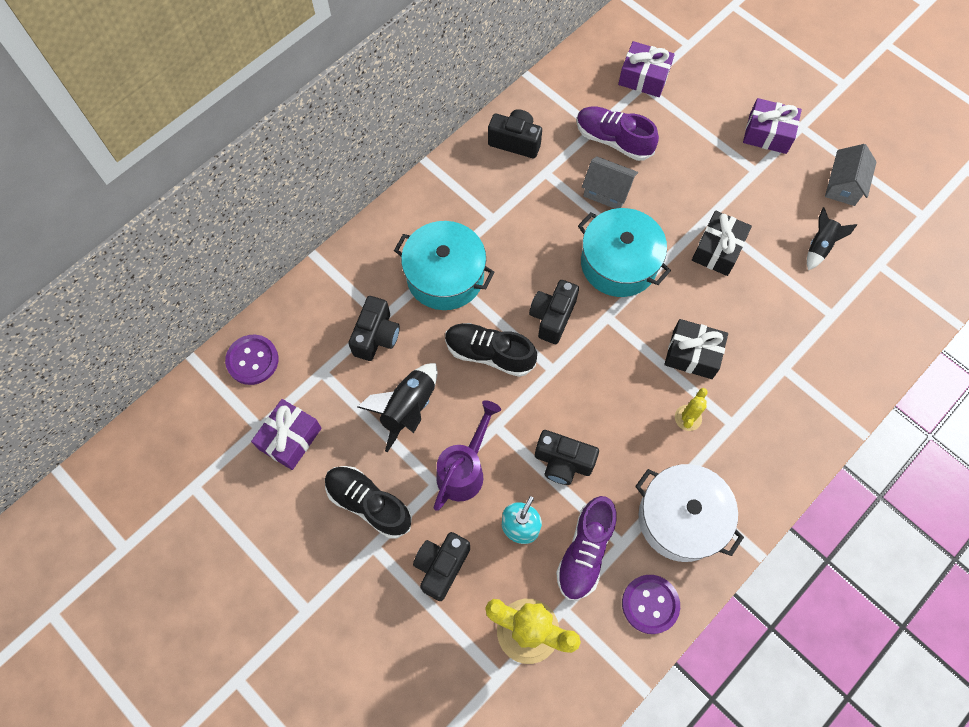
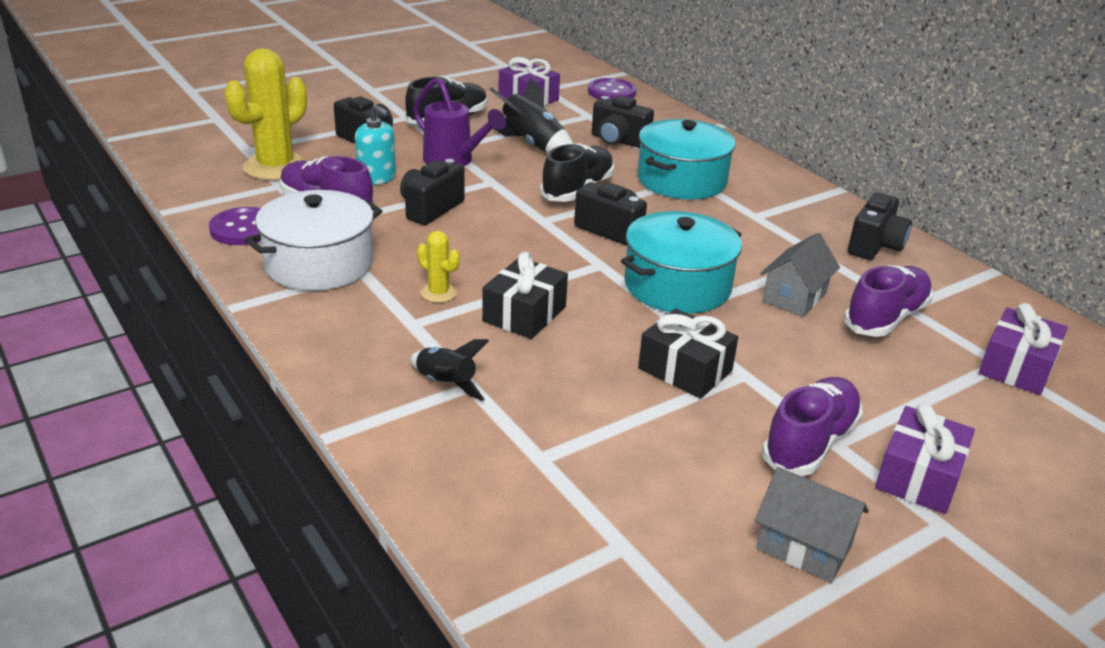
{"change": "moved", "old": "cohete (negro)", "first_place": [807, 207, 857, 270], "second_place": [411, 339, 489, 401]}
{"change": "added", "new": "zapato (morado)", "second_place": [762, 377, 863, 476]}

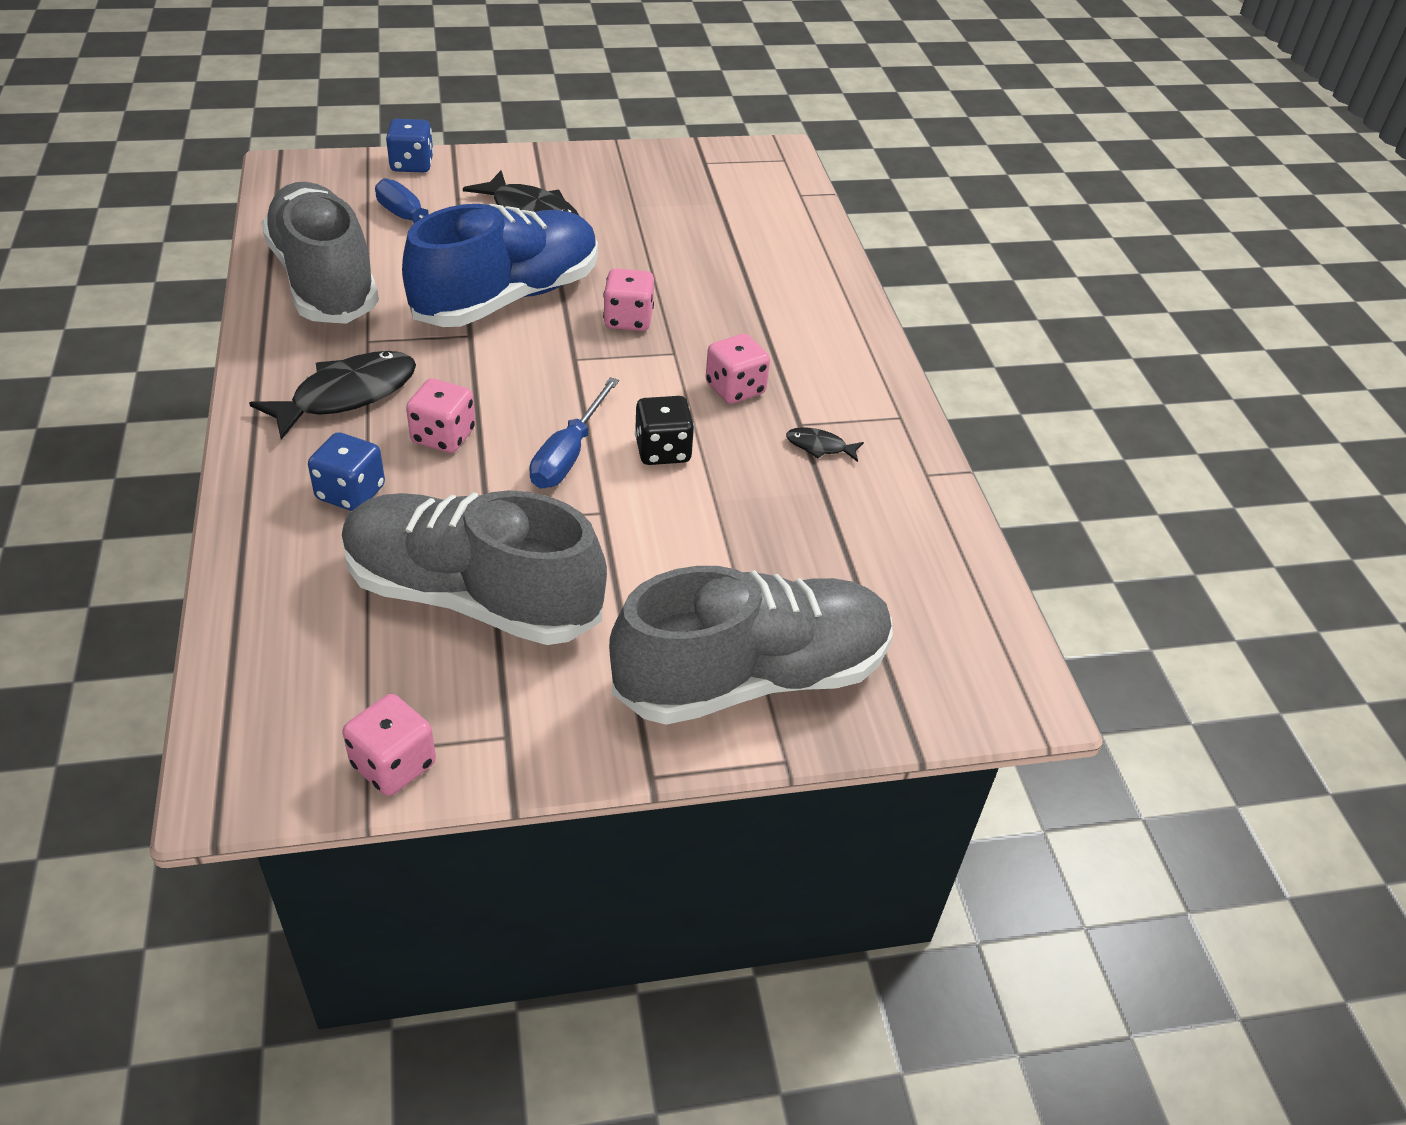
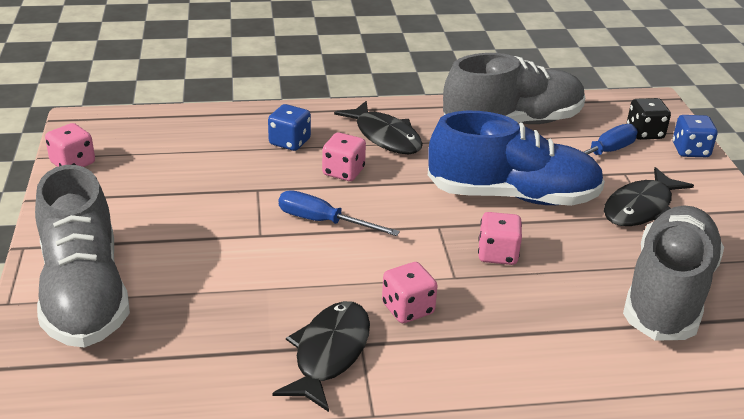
{"change": "resized", "old": "pez (negro)", "first_place": [786, 427, 864, 462], "second_place": [272, 301, 370, 412], "factor": 2.15}
{"change": "turned", "old": "zapato (azul)", "first_place": [402, 204, 598, 327], "second_place": [428, 111, 605, 206], "degrees": -45}
{"change": "moved", "old": "zapato (gris)", "first_place": [342, 490, 607, 645], "second_place": [623, 205, 724, 341]}
{"change": "moved", "old": "dado (negro)", "first_place": [635, 396, 694, 465], "second_place": [627, 98, 671, 140]}

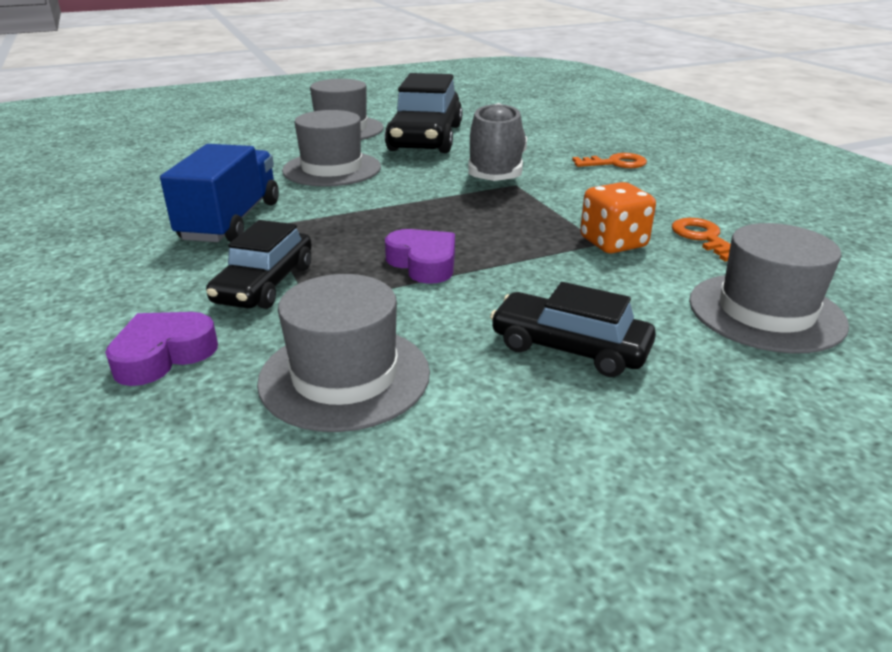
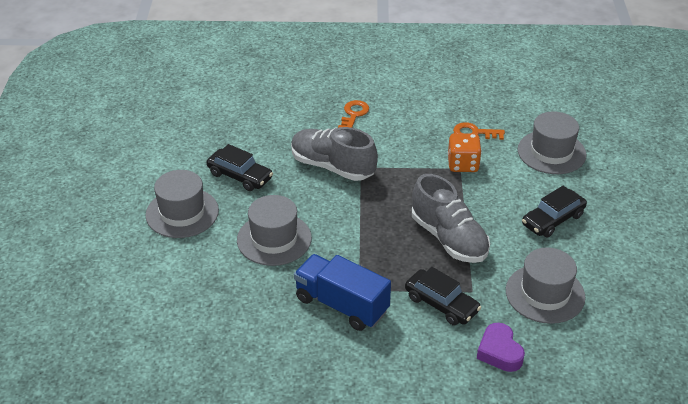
{"change": "resized", "old": "coche (negro)", "first_place": [385, 73, 462, 153], "second_place": [207, 144, 273, 191], "factor": 0.6}
{"change": "replaced", "old": "corazón (morado)", "new": "zapato (gris)", "first_place": [385, 229, 455, 284], "second_place": [412, 174, 490, 263]}

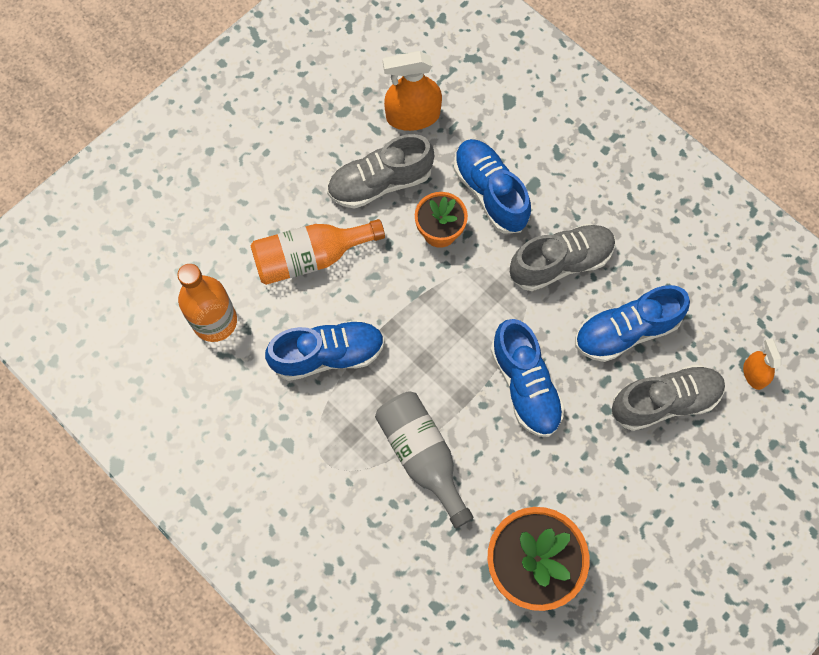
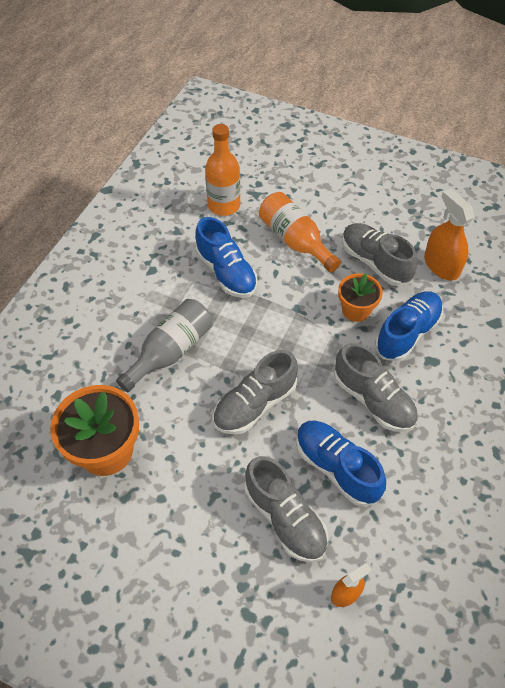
{"change": "recoloured", "old": "zapato (azul)", "new": "zapato (gris)", "first_place": [491, 319, 565, 437], "second_place": [213, 350, 298, 435]}

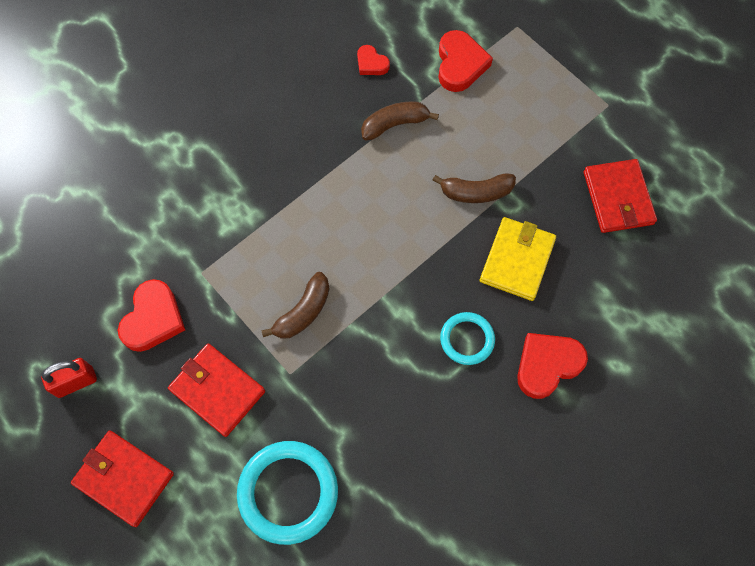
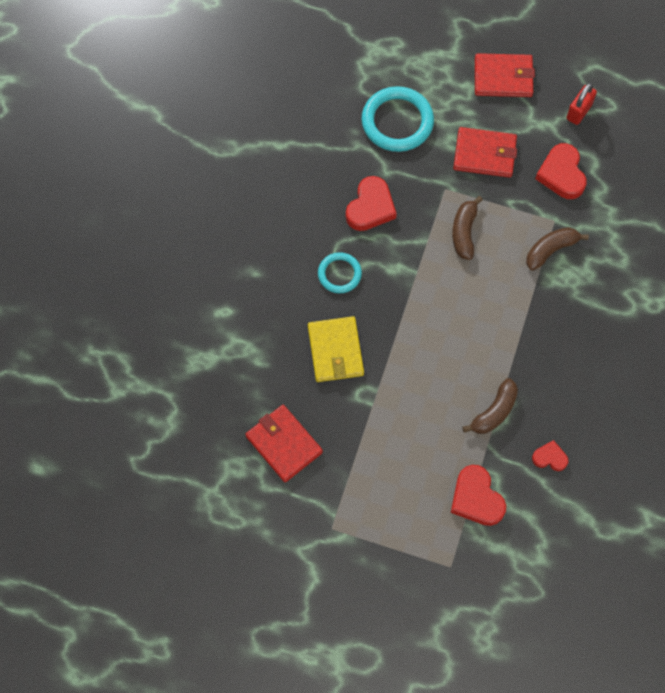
{"change": "moved", "old": "corazón (rojo)", "first_place": [517, 333, 588, 399], "second_place": [346, 176, 397, 231]}
{"change": "moved", "old": "plátano (marrón)", "first_place": [433, 173, 516, 203], "second_place": [526, 227, 589, 271]}

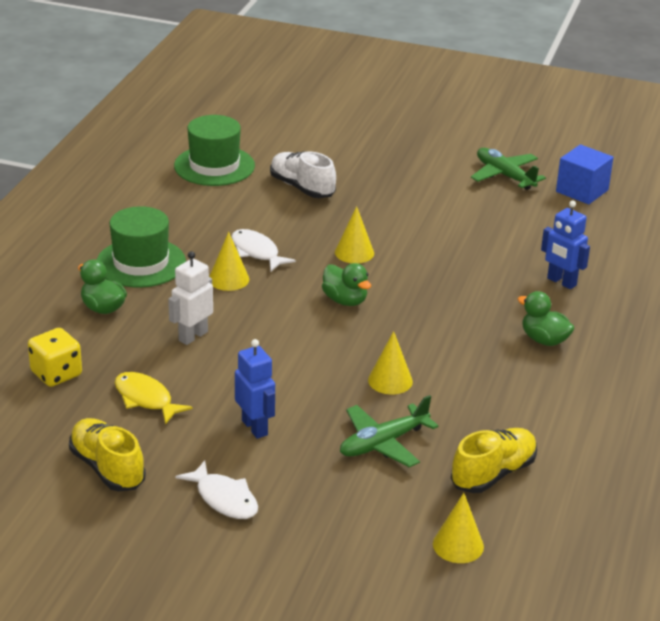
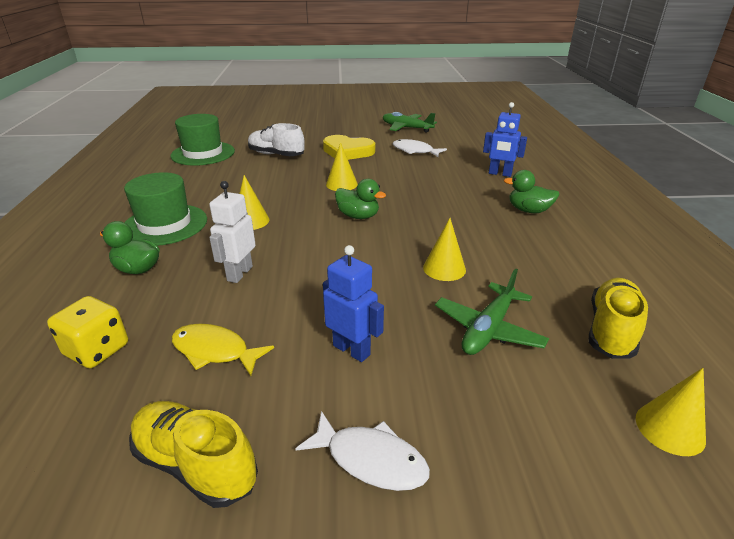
{"change": "added", "new": "corazón (amarillo)", "second_place": [323, 135, 375, 160]}
{"change": "moved", "old": "pez (blanco)", "first_place": [231, 229, 296, 271], "second_place": [392, 139, 447, 157]}
{"change": "removed", "old": "cubo (azul)", "first_place": [556, 145, 614, 204]}

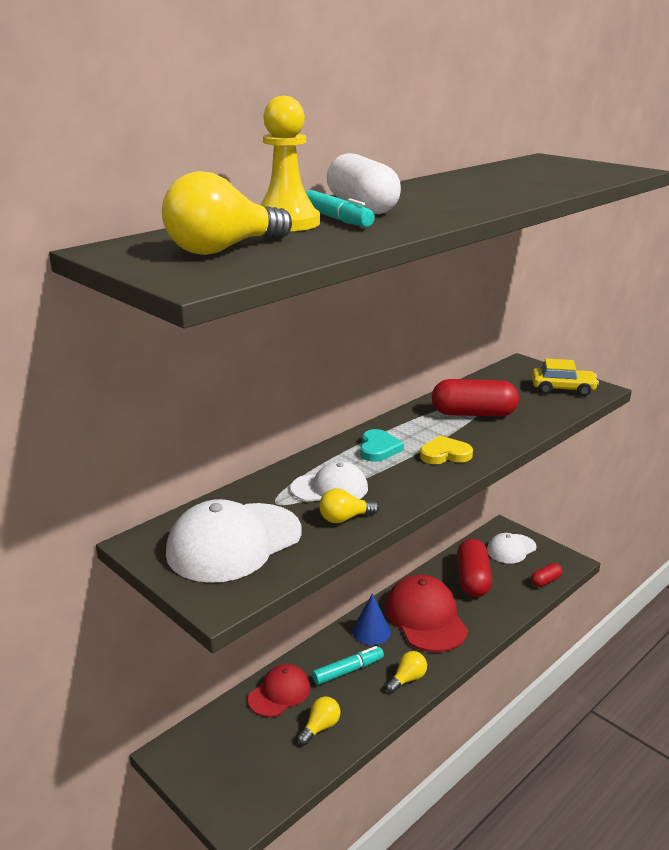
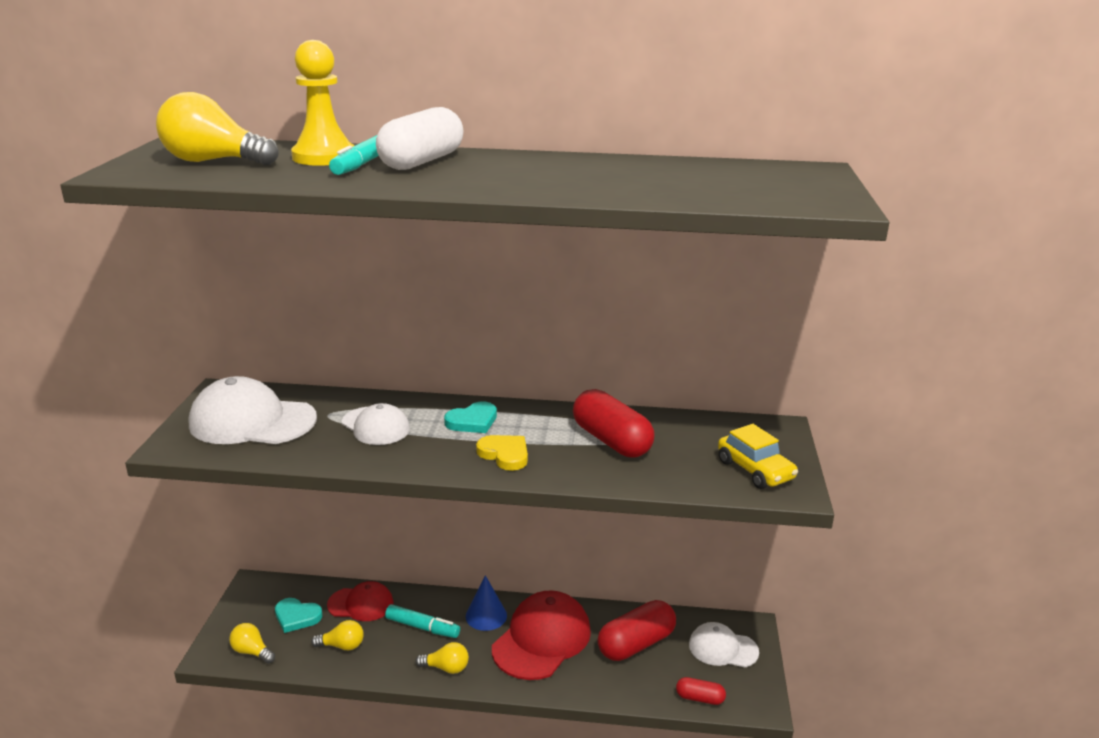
{"change": "moved", "old": "bombilla (amarillo)", "first_place": [319, 489, 379, 523], "second_place": [229, 623, 275, 664]}
{"change": "added", "new": "corazón (turquesa)", "second_place": [275, 598, 322, 633]}

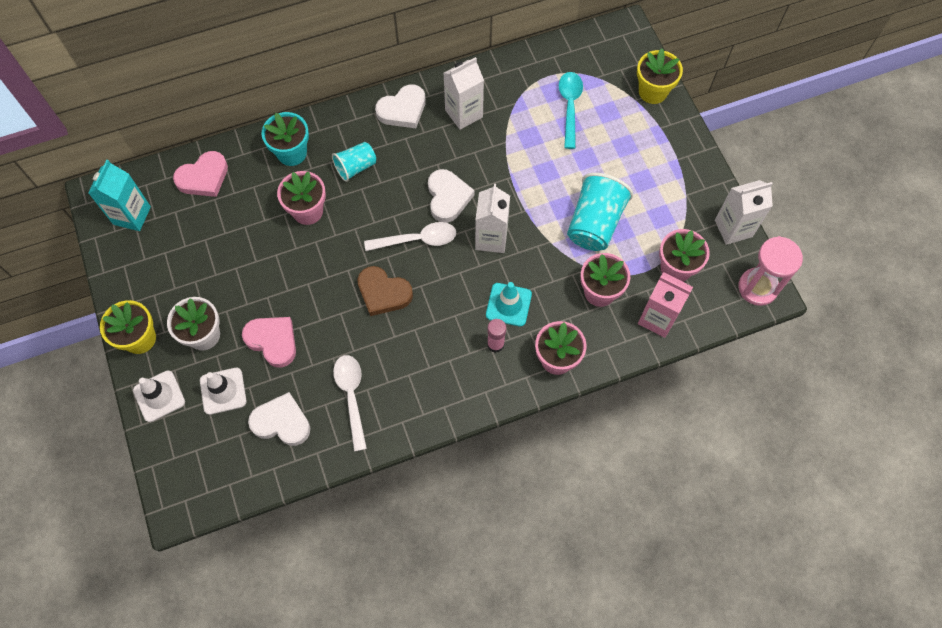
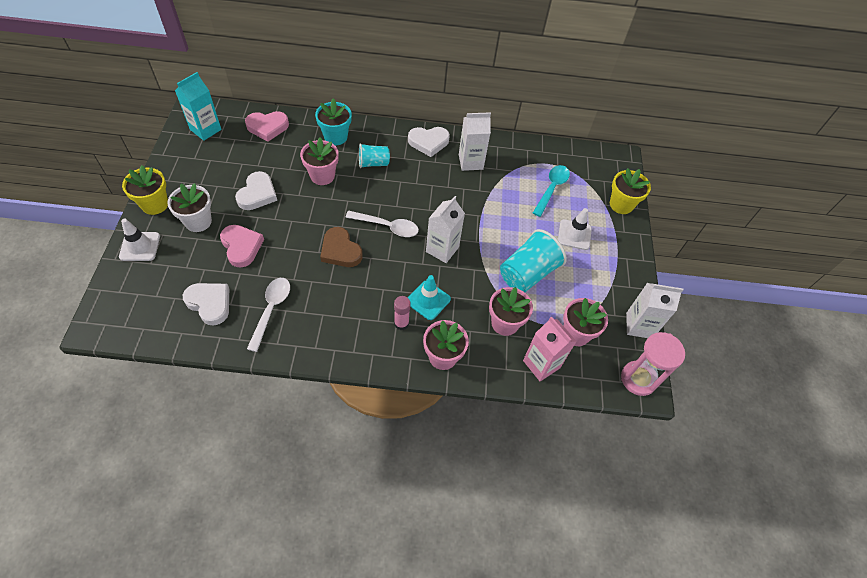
{"change": "moved", "old": "corazón (blanco)", "first_place": [428, 169, 474, 223], "second_place": [235, 171, 277, 210]}
{"change": "moved", "old": "cono de tráfico (blanco)", "first_place": [200, 368, 247, 415], "second_place": [558, 208, 592, 250]}

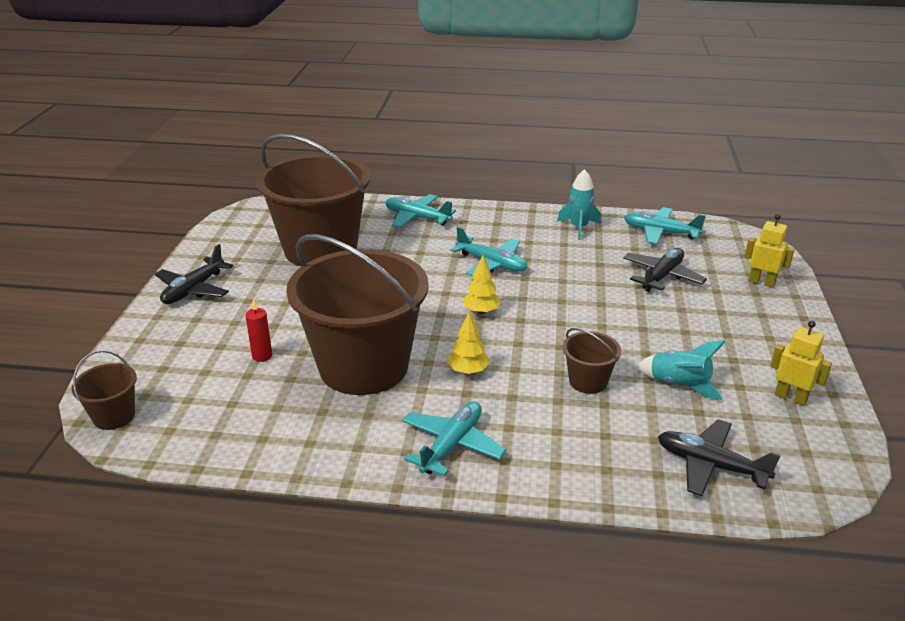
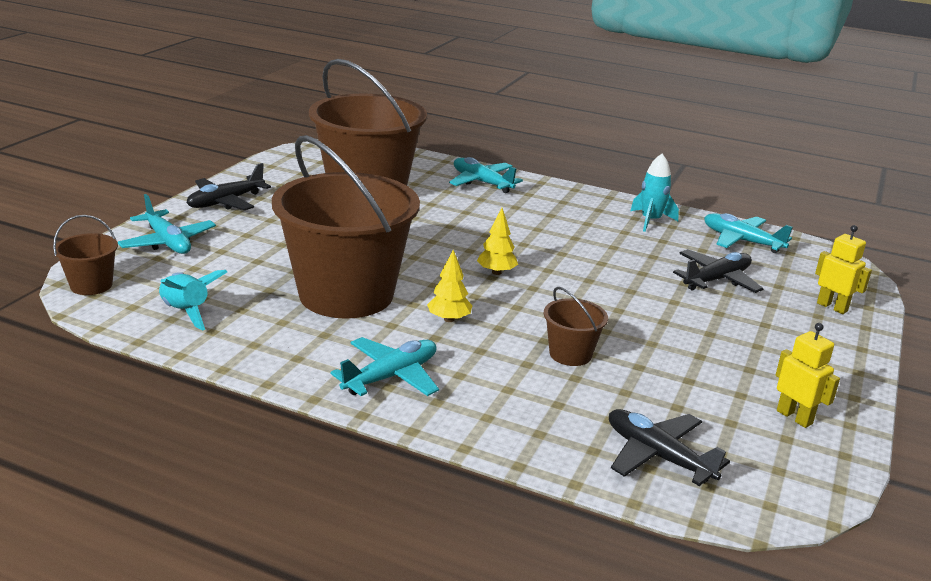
{"change": "moved", "old": "avión (turquesa)", "first_place": [450, 227, 527, 276], "second_place": [118, 194, 216, 254]}
{"change": "moved", "old": "cohete (turquesa)", "first_place": [637, 340, 725, 400], "second_place": [159, 270, 227, 330]}
{"change": "removed", "old": "vela (rojo)", "first_place": [245, 299, 272, 362]}

